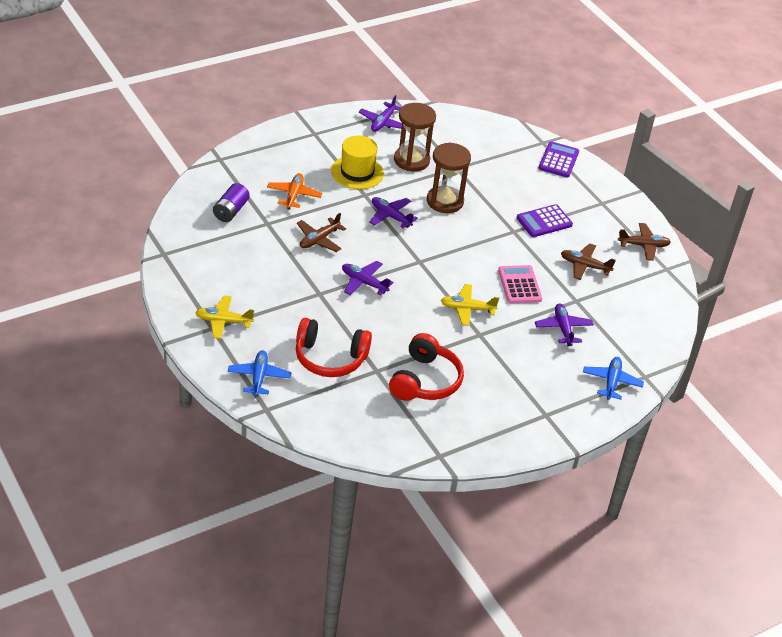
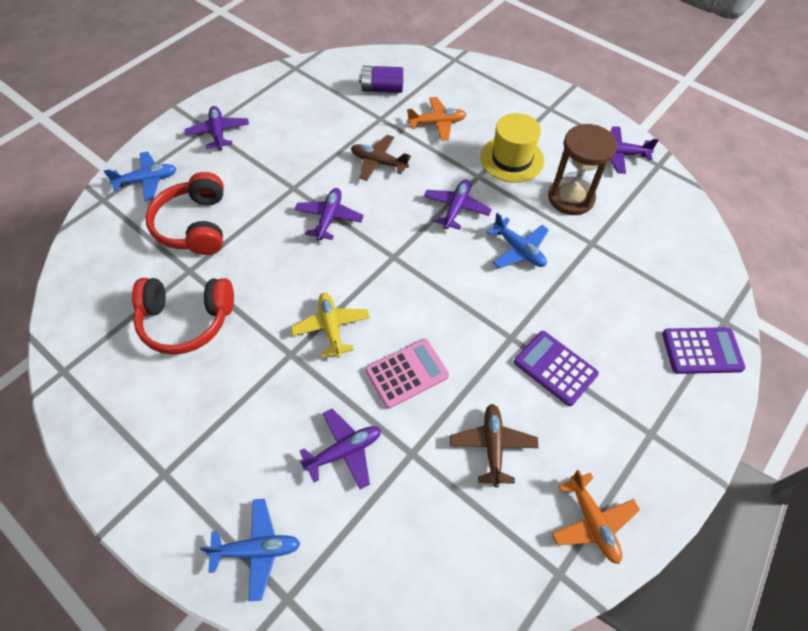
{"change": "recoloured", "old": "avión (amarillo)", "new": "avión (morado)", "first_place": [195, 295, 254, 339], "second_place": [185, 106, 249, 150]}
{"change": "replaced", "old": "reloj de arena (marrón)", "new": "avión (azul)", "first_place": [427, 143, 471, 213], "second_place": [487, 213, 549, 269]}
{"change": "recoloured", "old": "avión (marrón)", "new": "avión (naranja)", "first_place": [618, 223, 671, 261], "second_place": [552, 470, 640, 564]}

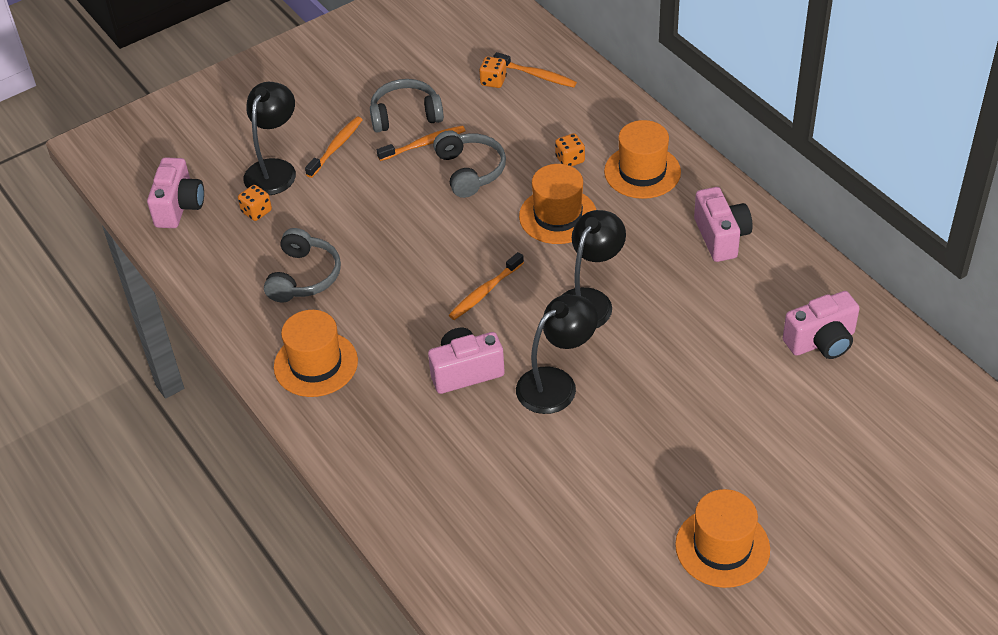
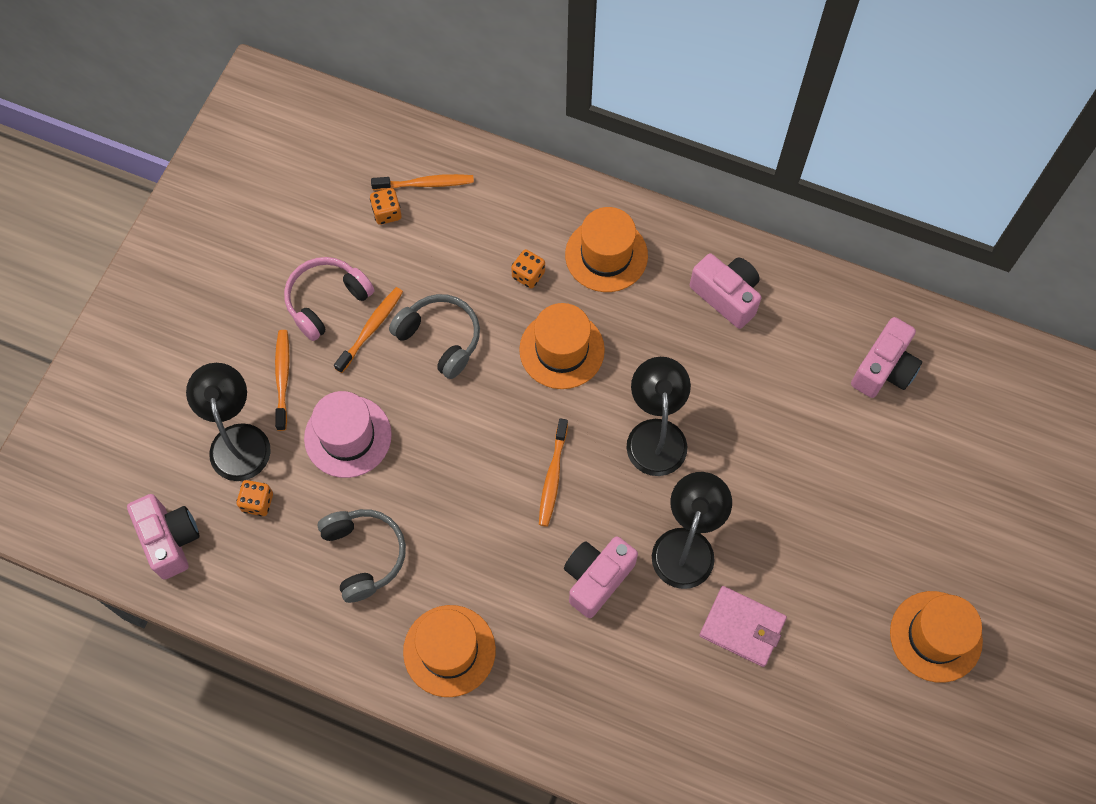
{"change": "recoloured", "old": "auriculares (gris)", "new": "auriculares (rosa)", "first_place": [370, 79, 444, 133], "second_place": [284, 257, 374, 341]}
{"change": "added", "new": "sombrero (rosa)", "second_place": [304, 391, 392, 478]}
{"change": "added", "new": "cartera (rosa)", "second_place": [699, 586, 787, 667]}

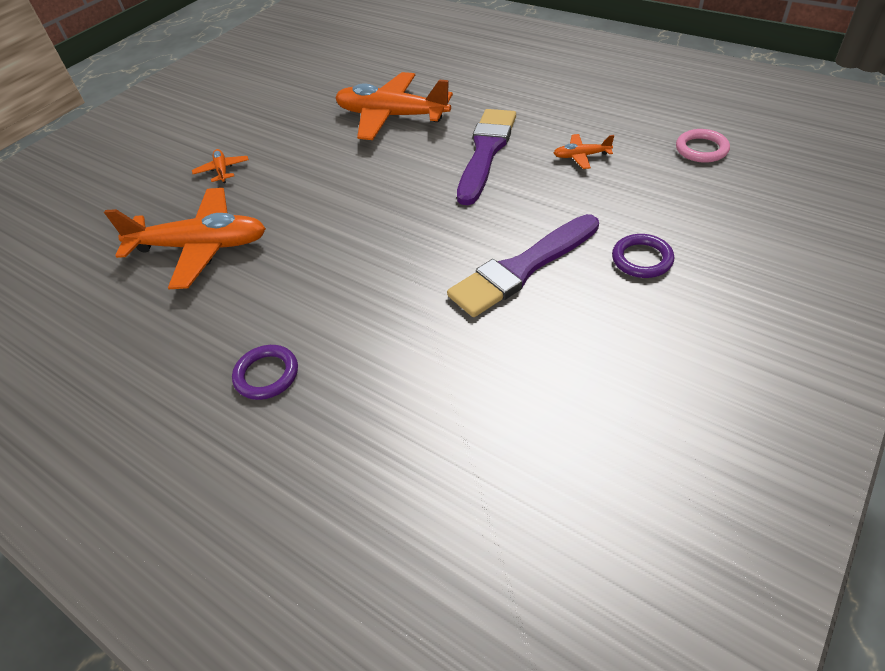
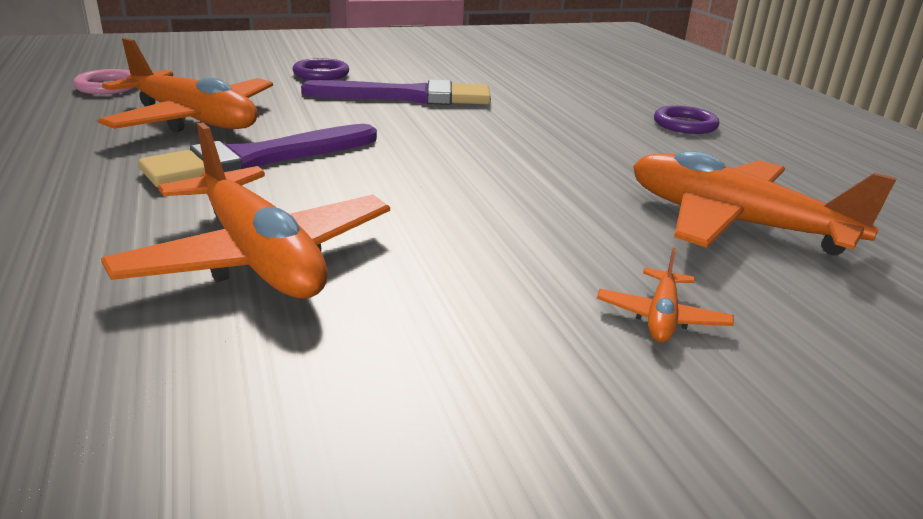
{"change": "resized", "old": "avión (naranja)", "first_place": [554, 134, 614, 169], "second_place": [98, 38, 273, 133], "factor": 2.32}

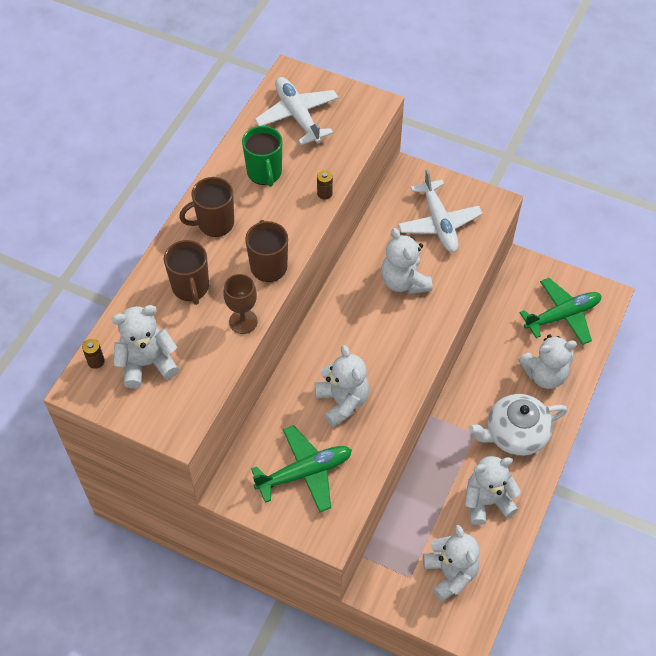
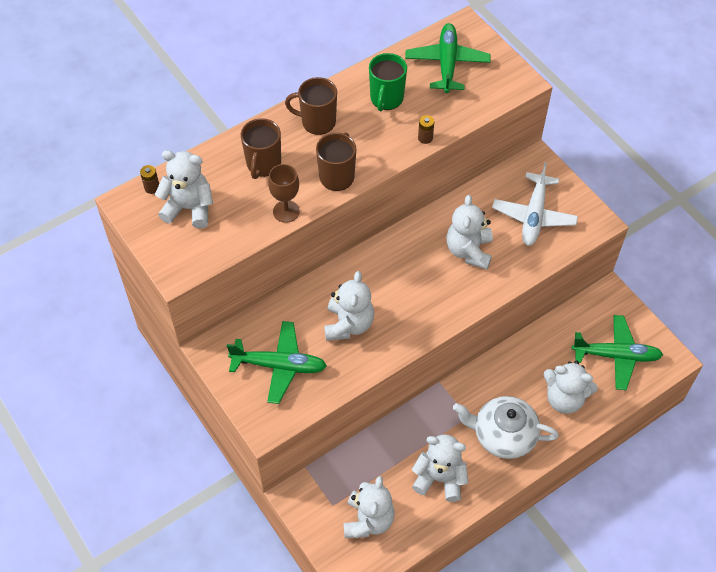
{"change": "recoloured", "old": "avión (blanco)", "new": "avión (verde)", "first_place": [255, 77, 339, 145], "second_place": [405, 23, 491, 93]}

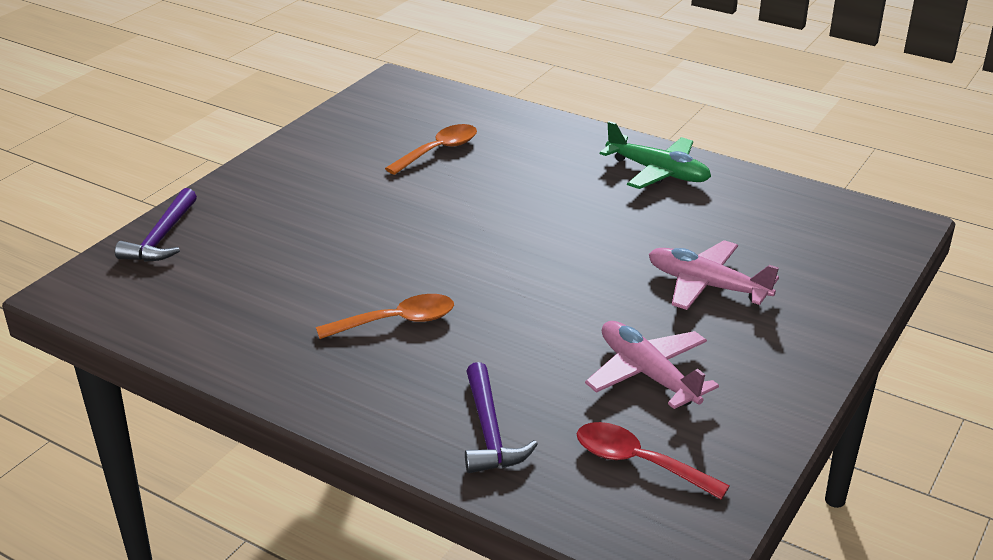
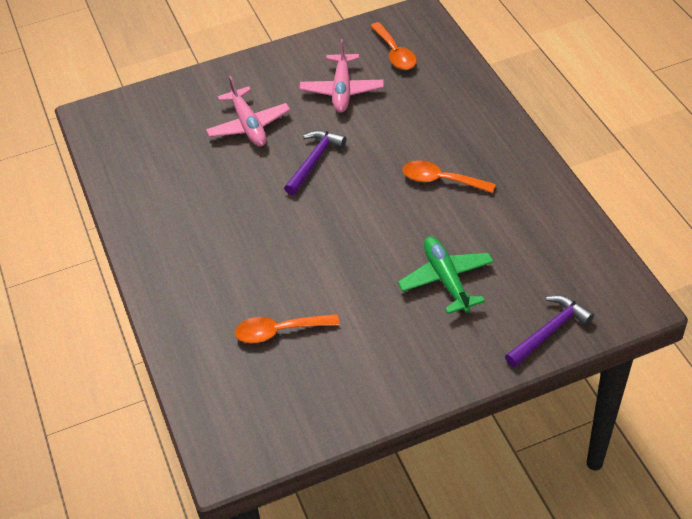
{"change": "moved", "old": "martillo (morado)", "first_place": [465, 362, 538, 473], "second_place": [284, 130, 347, 195]}
{"change": "recoloured", "old": "cuchara (rojo)", "new": "cuchara (naranja)", "first_place": [577, 422, 730, 500], "second_place": [371, 22, 417, 70]}
{"change": "moved", "old": "avión (verde)", "first_place": [600, 121, 711, 189], "second_place": [398, 236, 494, 314]}

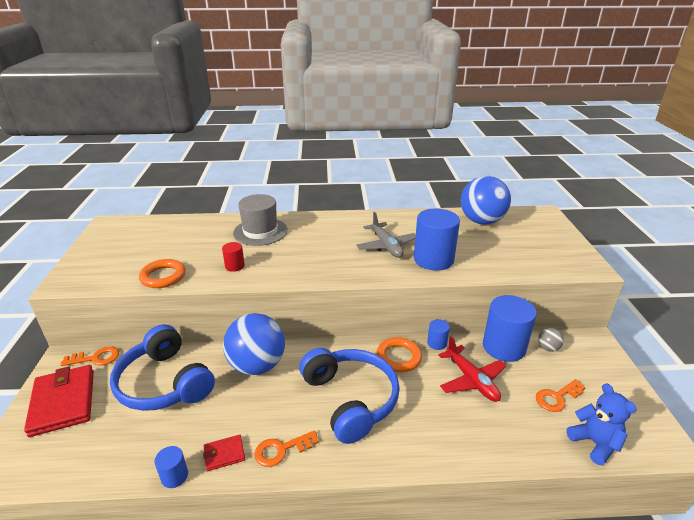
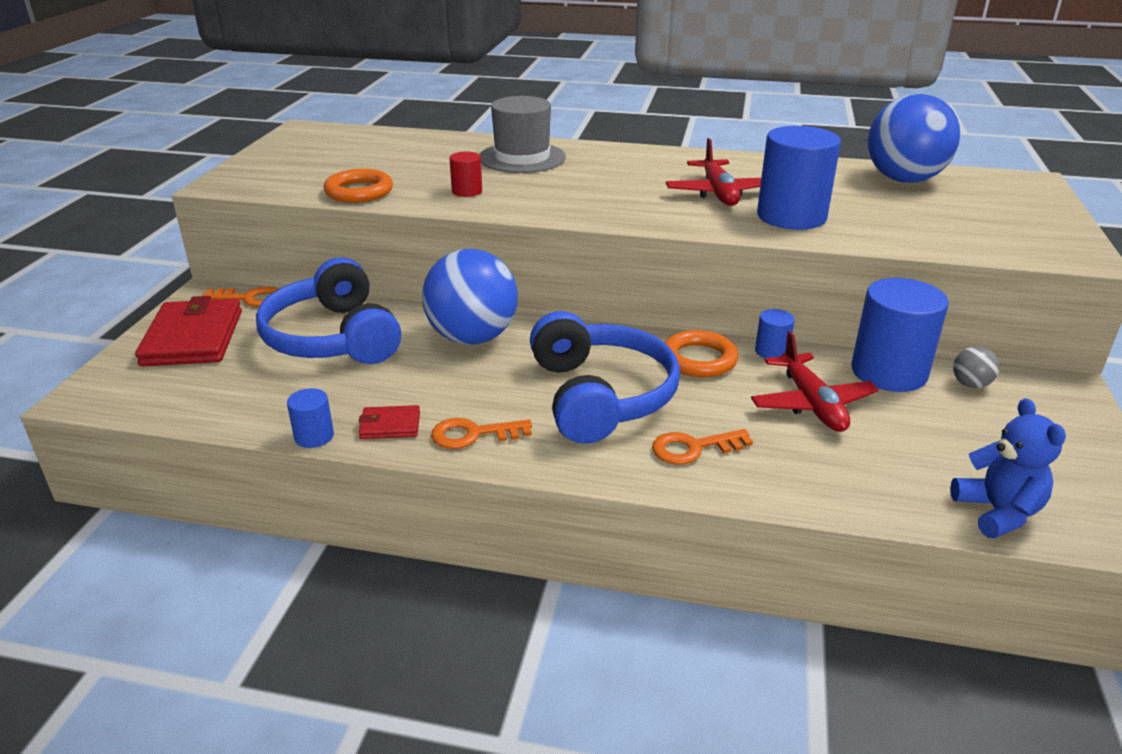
{"change": "moved", "old": "llave (naranja)", "first_place": [536, 379, 586, 412], "second_place": [652, 429, 753, 465]}
{"change": "recoloured", "old": "avión (gris)", "new": "avión (rojo)", "first_place": [356, 212, 416, 258], "second_place": [666, 138, 761, 206]}

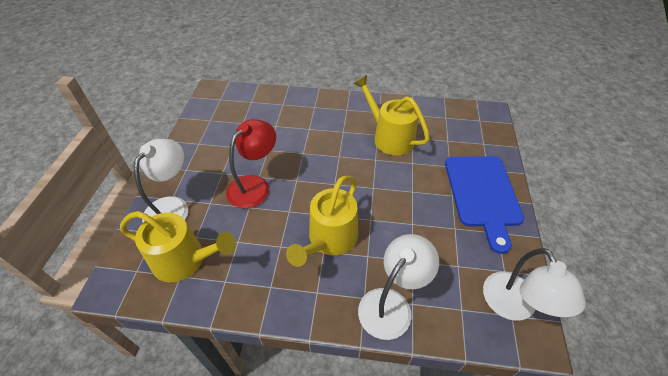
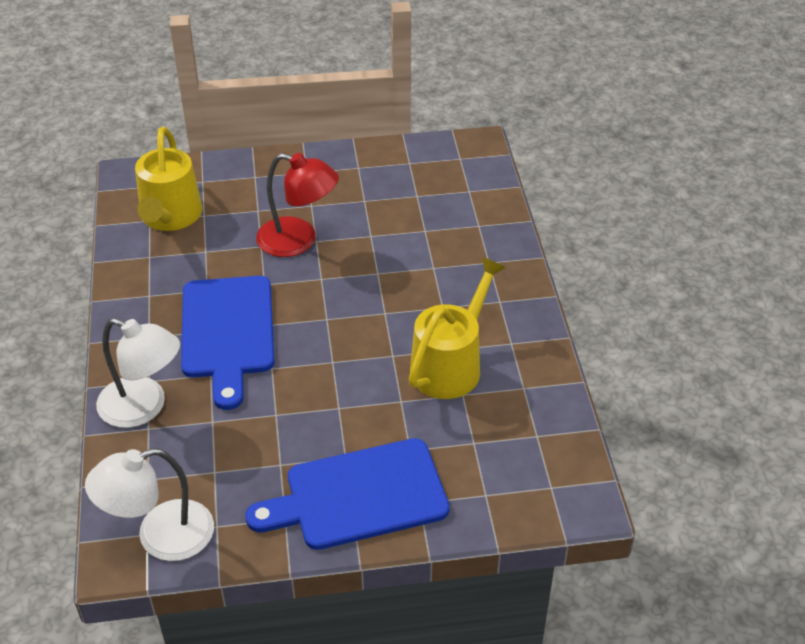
{"change": "replaced", "old": "regadera (amarillo)", "new": "tabla de cortar (azul)", "first_place": [286, 176, 358, 267], "second_place": [181, 276, 274, 410]}
{"change": "removed", "old": "lámpara (blanco)", "first_place": [134, 139, 188, 222]}

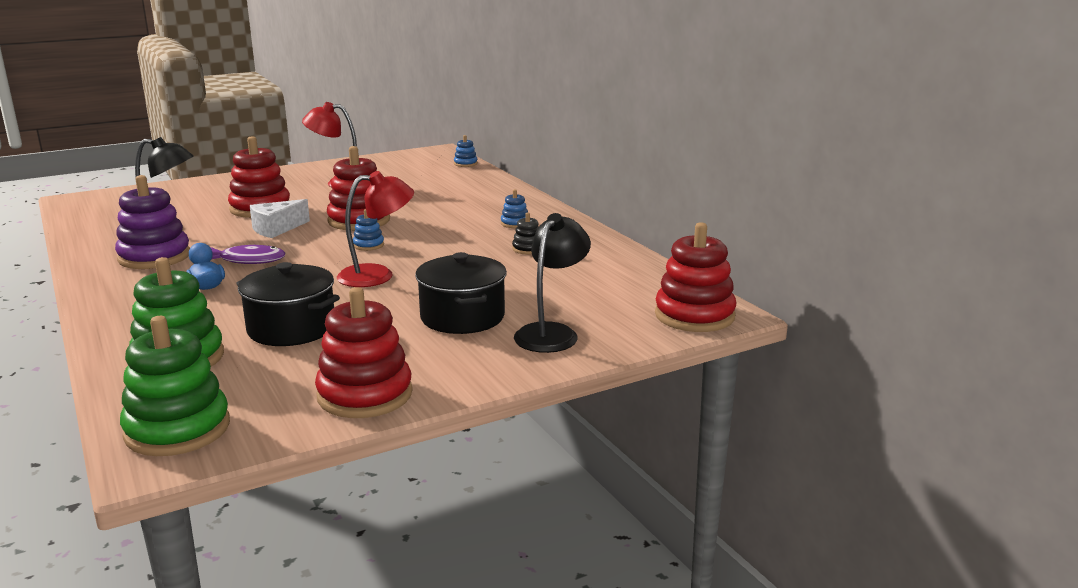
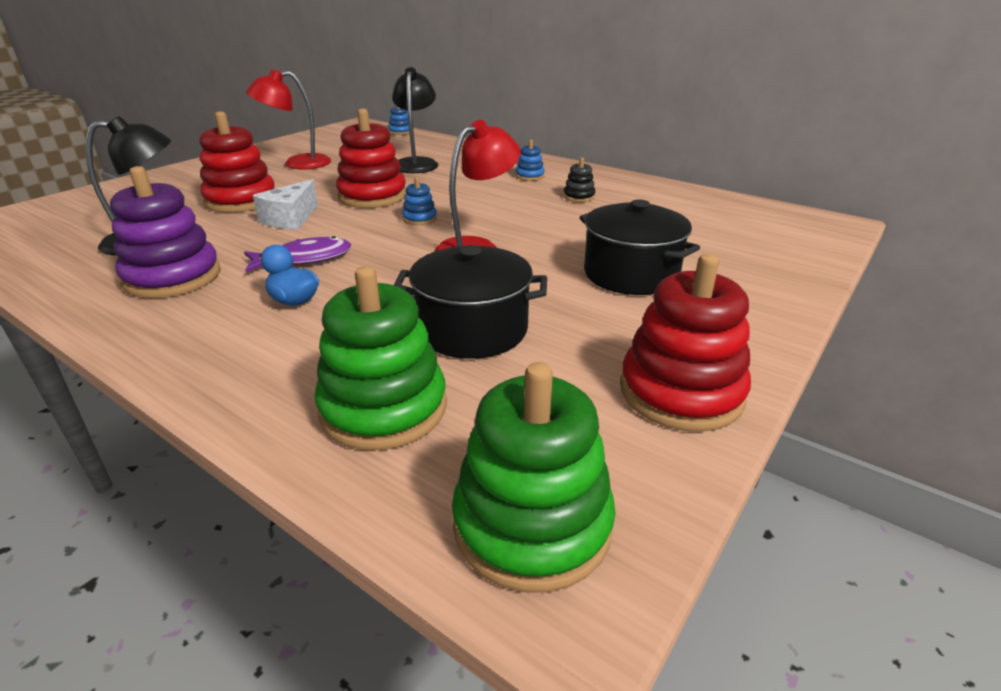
{"change": "moved", "old": "lámpara (negro)", "first_place": [514, 213, 591, 353], "second_place": [392, 67, 438, 173]}
{"change": "removed", "old": "juguete apilable (rojo)", "first_place": [655, 222, 736, 332]}

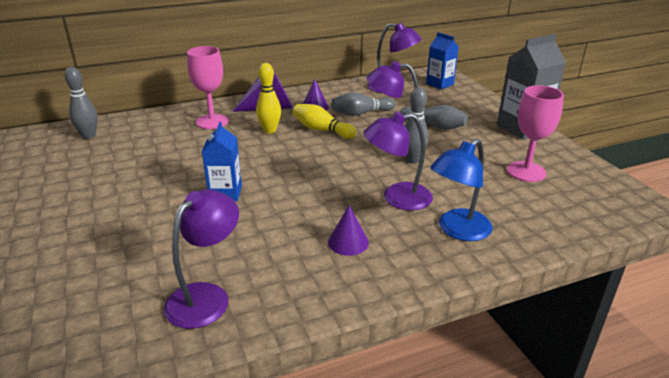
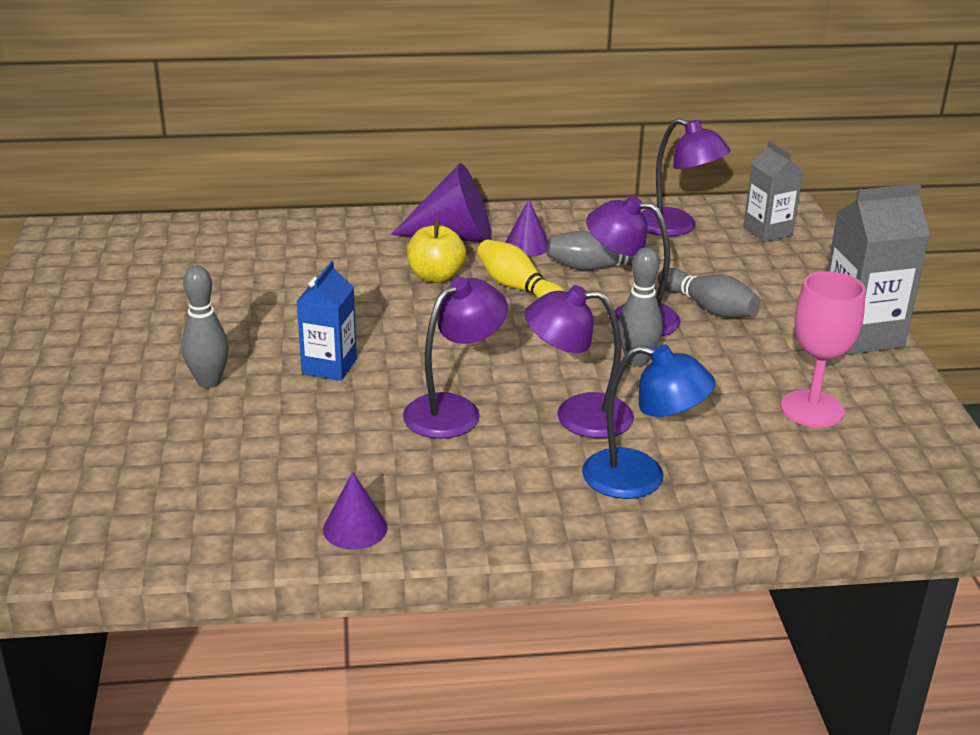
{"change": "moved", "old": "bolo (gris)", "first_place": [65, 67, 98, 139], "second_place": [181, 265, 229, 388]}
{"change": "moved", "old": "cono (morado)", "first_place": [328, 205, 369, 256], "second_place": [323, 472, 388, 550]}
{"change": "moved", "old": "lámpara (morado)", "first_place": [163, 189, 239, 329], "second_place": [403, 277, 508, 439]}
{"change": "replaced", "old": "bolo (amarillo)", "new": "manzana (amarillo)", "first_place": [256, 63, 281, 134], "second_place": [407, 221, 466, 283]}
{"change": "turned", "old": "lámpara (azul)", "first_place": [430, 139, 493, 241], "second_place": [582, 345, 716, 499], "degrees": -135}
{"change": "recoloured", "old": "cartón de leche (azul)", "new": "cartón de leche (gris)", "first_place": [426, 32, 459, 89], "second_place": [743, 141, 803, 242]}
{"change": "removed", "old": "copa (rosa)", "first_place": [187, 46, 229, 129]}

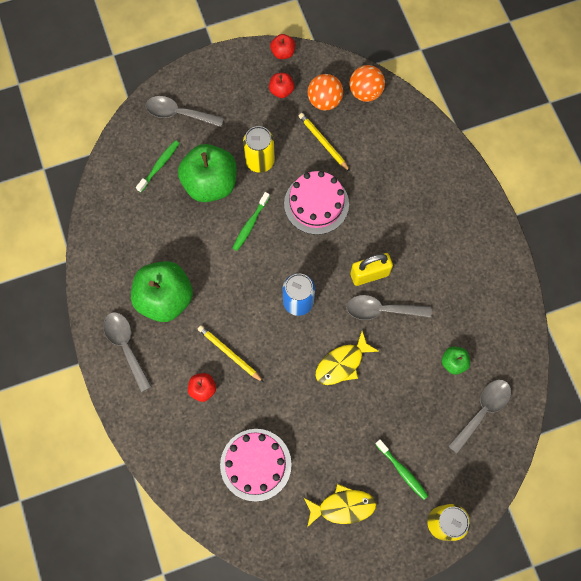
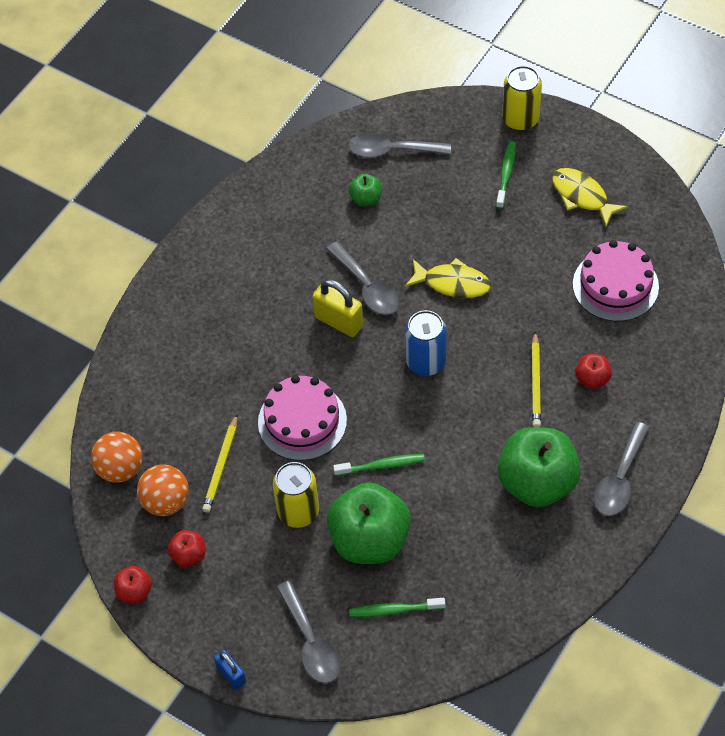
{"change": "added", "new": "candado (azul)", "second_place": [214, 650, 246, 690]}

